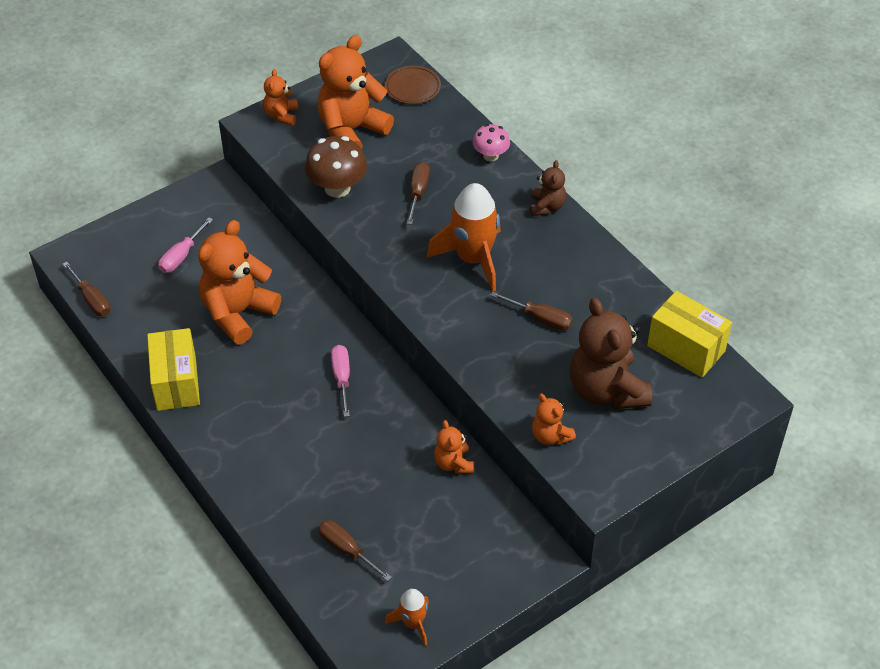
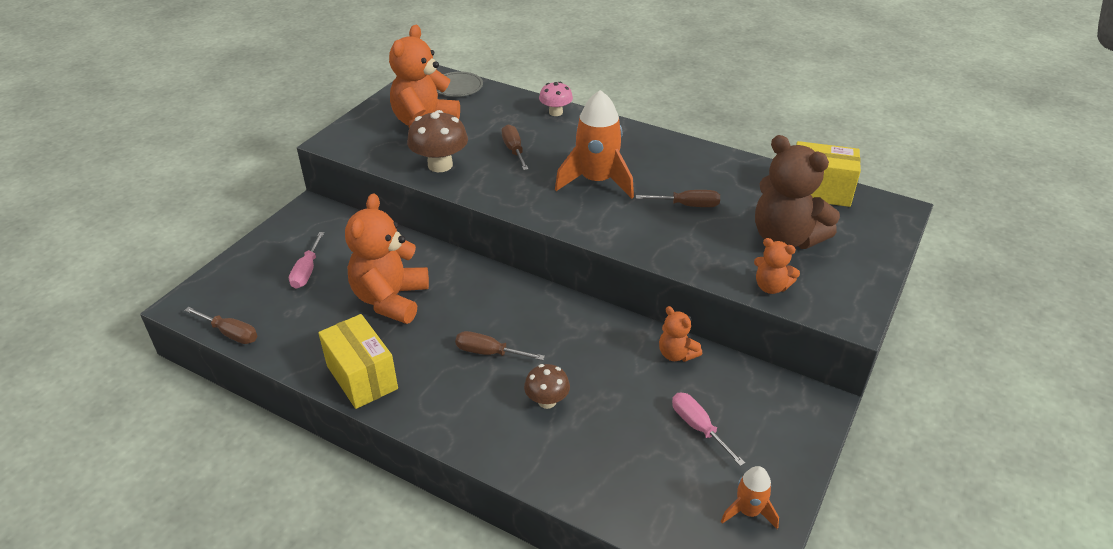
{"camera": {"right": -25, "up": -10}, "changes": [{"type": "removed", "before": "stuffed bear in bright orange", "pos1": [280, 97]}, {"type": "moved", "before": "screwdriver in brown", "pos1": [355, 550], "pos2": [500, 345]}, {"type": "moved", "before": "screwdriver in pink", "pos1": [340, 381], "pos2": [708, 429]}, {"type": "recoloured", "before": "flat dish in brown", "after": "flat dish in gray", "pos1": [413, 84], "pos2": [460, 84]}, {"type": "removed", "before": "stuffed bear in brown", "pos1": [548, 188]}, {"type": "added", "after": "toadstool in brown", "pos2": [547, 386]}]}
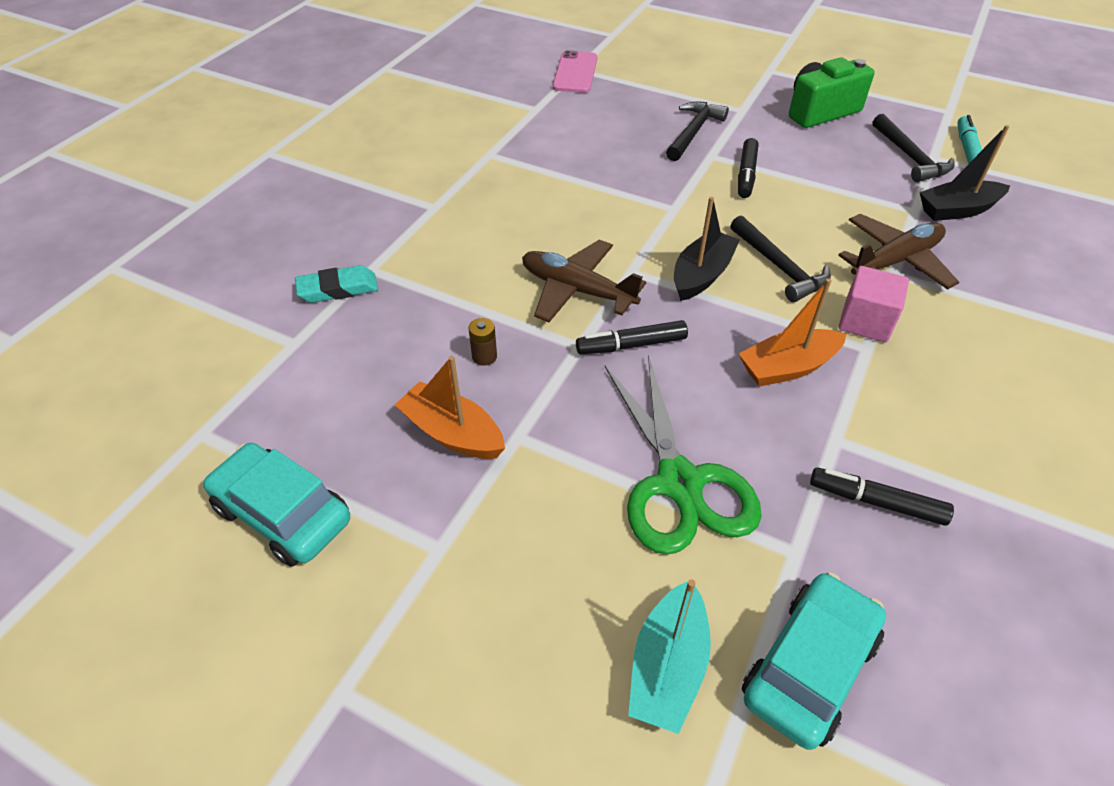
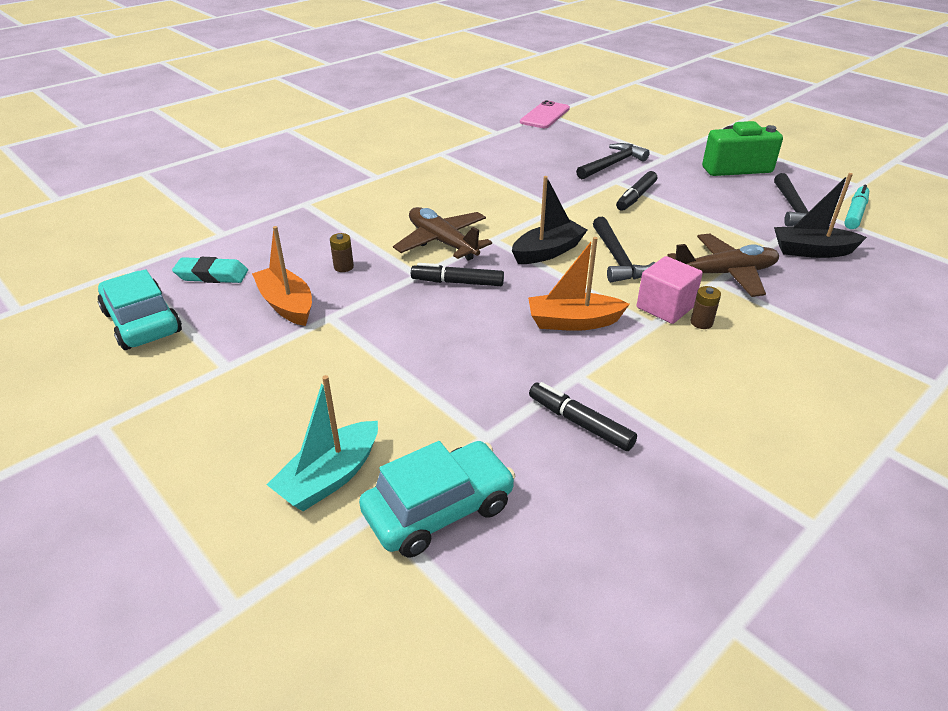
{"camera": {"right": 20, "up": -10}, "changes": [{"type": "moved", "before": "gum eraser in turquoise", "pos1": [336, 284], "pos2": [210, 270]}, {"type": "removed", "before": "shears in leaf-green", "pos1": [683, 455]}, {"type": "added", "after": "power cell in brown", "pos2": [706, 307]}]}
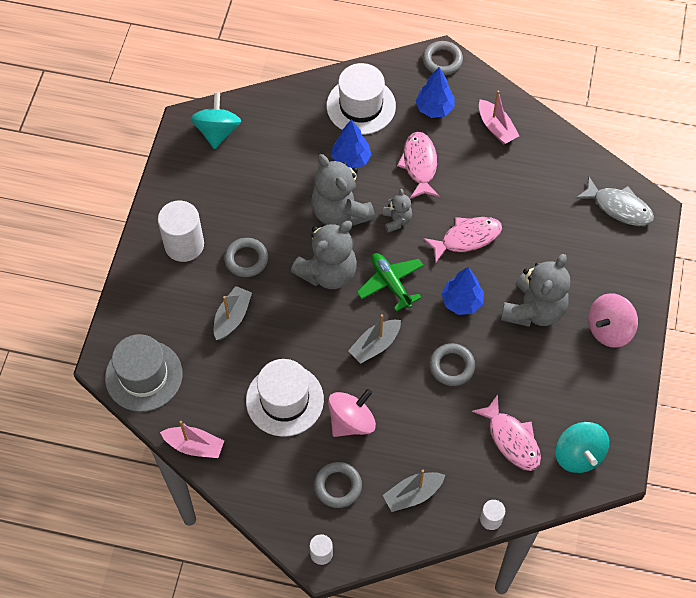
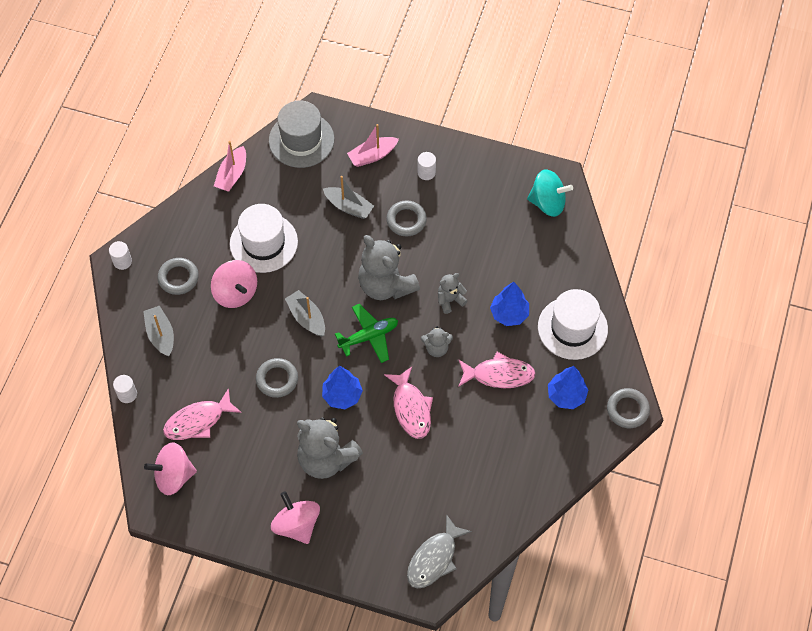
{"camera": {"right": 95, "up": 0}, "changes": [{"type": "resized", "before": "cylinder in white", "pos1": [181, 231], "pos2": [426, 166], "scale": 0.5}, {"type": "resized", "before": "stuffed bear in gray", "pos1": [343, 190], "pos2": [452, 293], "scale": 0.5}, {"type": "moved", "before": "sailboat in pink", "pos1": [499, 117], "pos2": [373, 145]}, {"type": "recoloured", "before": "toy top in turquoise", "after": "toy top in pink", "pos1": [582, 447], "pos2": [170, 468]}]}
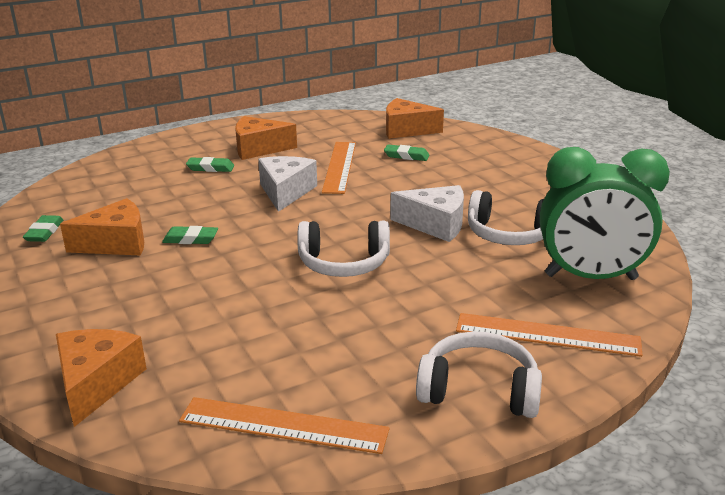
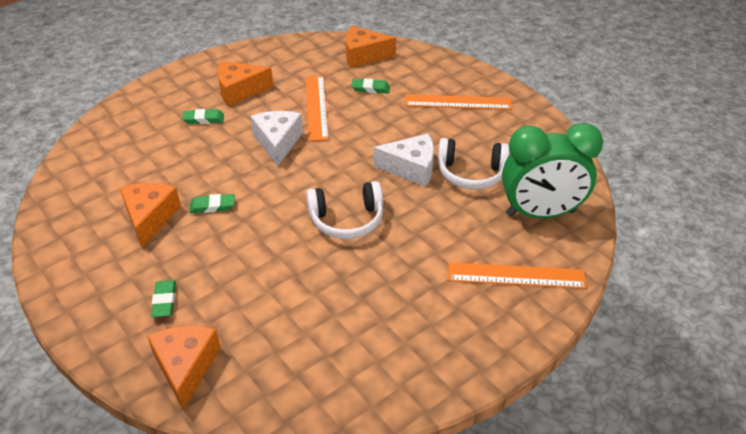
{"camera": {"right": -10, "up": 15}, "changes": [{"type": "moved", "before": "gum eraser in leaf-green", "pos1": [43, 228], "pos2": [163, 298]}, {"type": "turned", "before": "cheese in bright orange", "pos1": [102, 226], "pos2": [150, 215], "turn": -60}, {"type": "moved", "before": "ruler in bright orange", "pos1": [284, 425], "pos2": [458, 102]}, {"type": "removed", "before": "over-ear headphones in white", "pos1": [479, 375]}]}
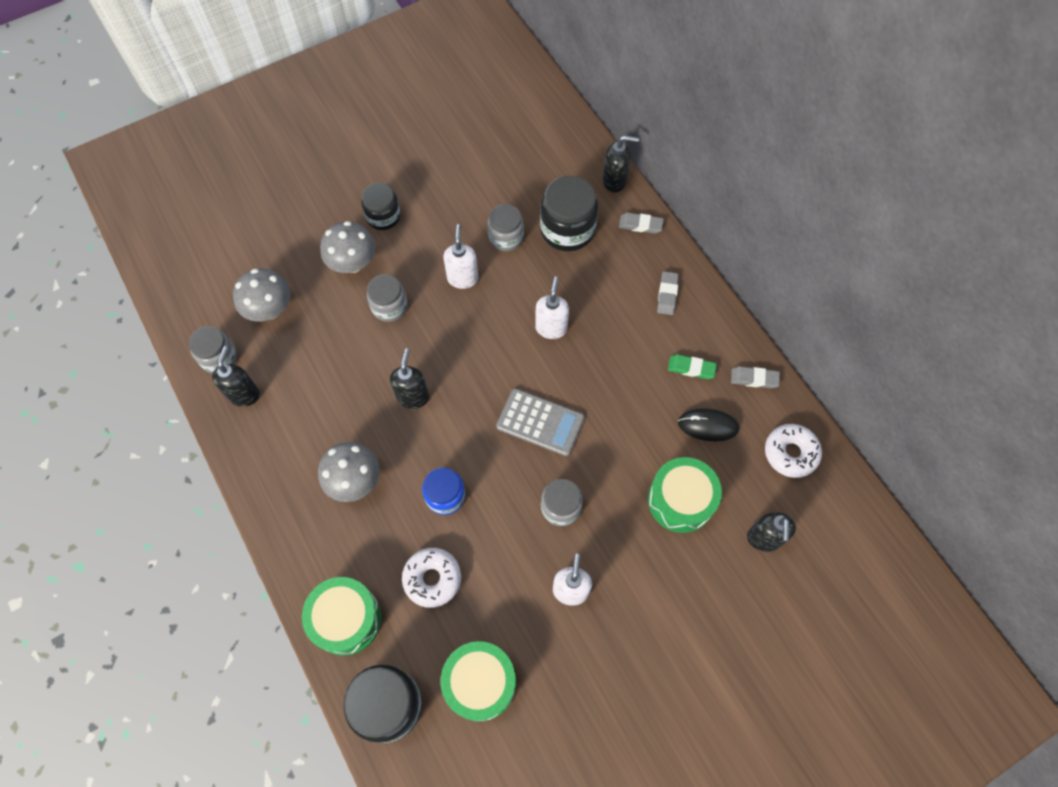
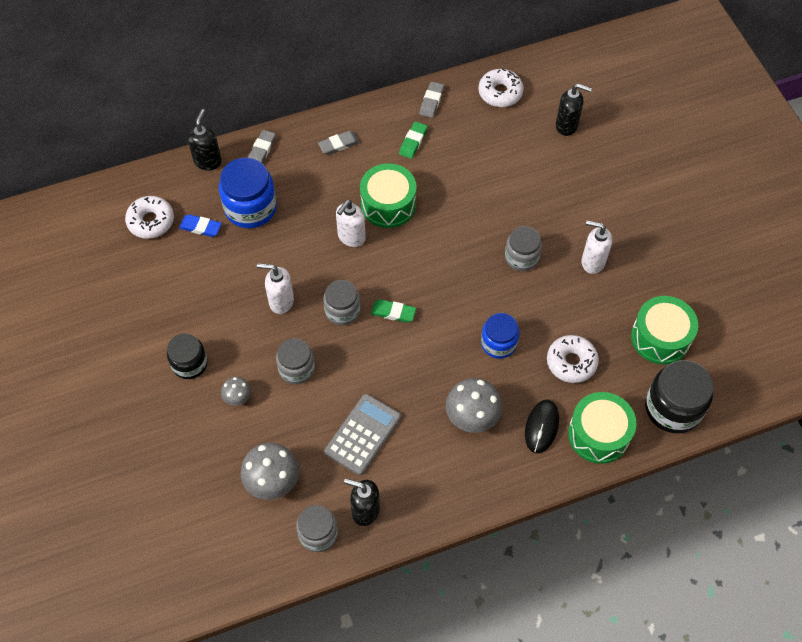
{"camera": {"right": -80, "up": -5}, "changes": [{"type": "resized", "before": "toadstool in gray", "pos1": [348, 247], "pos2": [236, 391], "scale": 0.54}, {"type": "removed", "before": "soap dispenser in black", "pos1": [409, 378]}, {"type": "moved", "before": "jar in gray", "pos1": [505, 227], "pos2": [341, 302]}, {"type": "moved", "before": "adding machine in gray", "pos1": [540, 422], "pos2": [362, 434]}, {"type": "turned", "before": "soap dispenser in white", "pos1": [552, 307], "pos2": [351, 223], "turn": -75}, {"type": "recoloured", "before": "jar in black", "after": "jar in royal blue", "pos1": [569, 213], "pos2": [248, 193]}, {"type": "moved", "before": "drum in leaf-green", "pos1": [685, 495], "pos2": [388, 195]}, {"type": "turned", "before": "gum eraser in gray", "pos1": [668, 293], "pos2": [339, 143], "turn": -45}, {"type": "moved", "before": "computer mouse in black", "pos1": [708, 424], "pos2": [542, 426]}, {"type": "added", "after": "doughnut in white", "pos2": [149, 217]}, {"type": "added", "after": "gum eraser in royal blue", "pos2": [200, 225]}, {"type": "added", "after": "gum eraser in leaf-green", "pos2": [393, 311]}]}
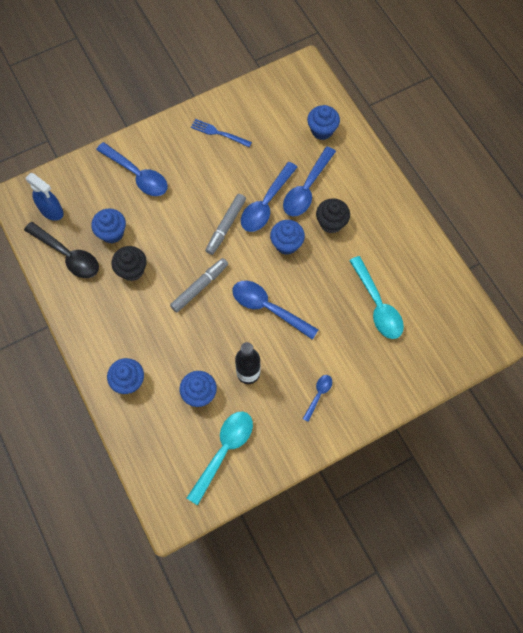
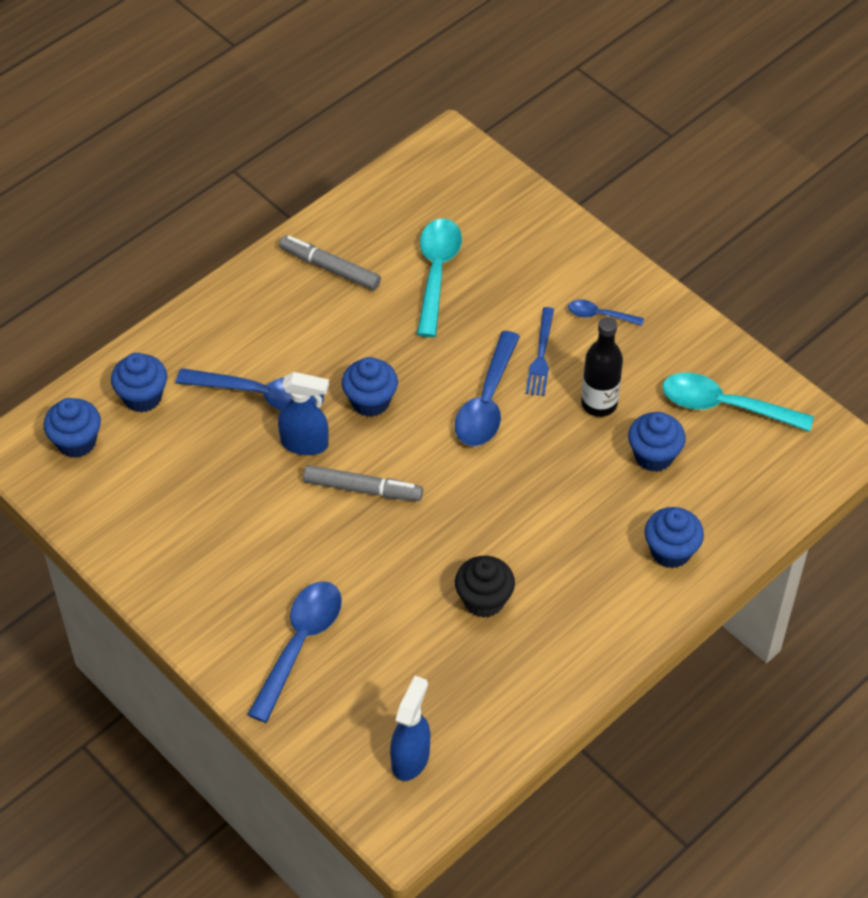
{"camera": {"right": -105, "up": -15}, "changes": [{"type": "removed", "before": "spoon in black", "pos1": [61, 250]}, {"type": "moved", "before": "muffin in royal blue", "pos1": [108, 225], "pos2": [72, 428]}, {"type": "moved", "before": "marker in gray", "pos1": [199, 285], "pos2": [330, 262]}, {"type": "moved", "before": "table fork in royal blue", "pos1": [221, 133], "pos2": [540, 351]}, {"type": "replaced", "before": "spoon in royal blue", "after": "spray bottle in royal blue", "pos1": [269, 197], "pos2": [303, 413]}, {"type": "removed", "before": "muffin in black", "pos1": [333, 216]}, {"type": "turned", "before": "spoon in turquoise", "pos1": [376, 297], "pos2": [439, 278], "turn": -45}]}
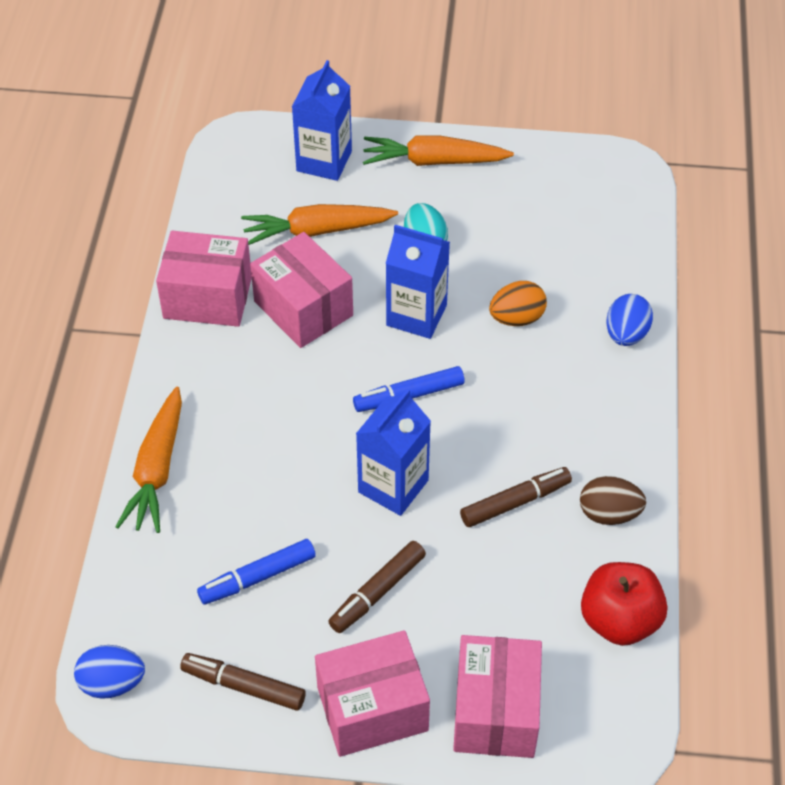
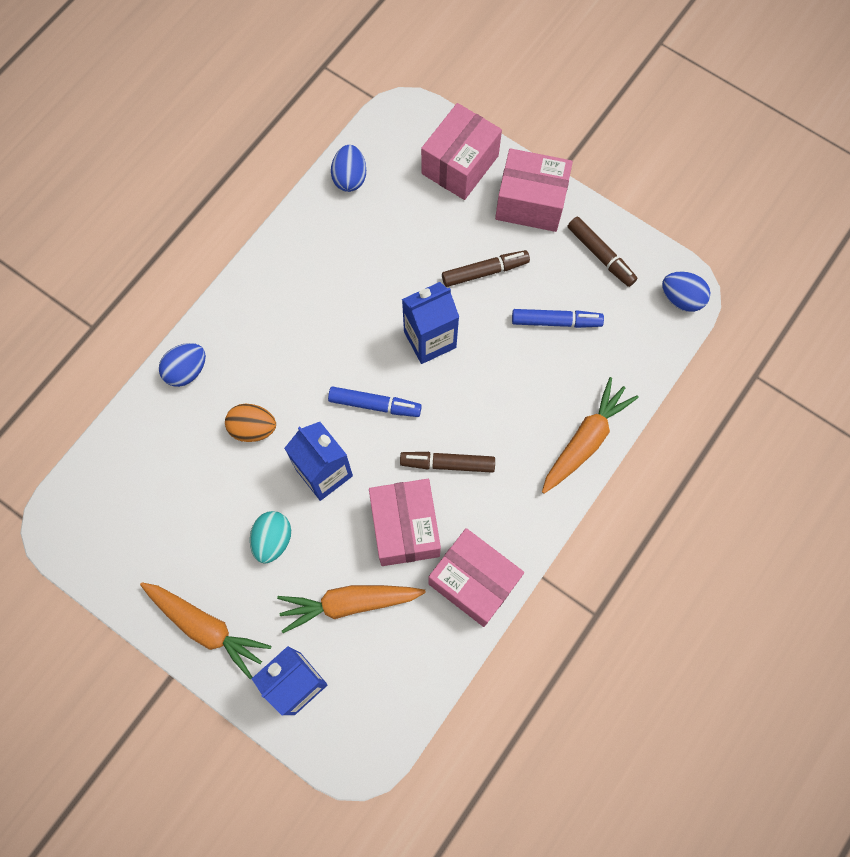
{"camera": {"right": -150, "up": 20}, "changes": [{"type": "turned", "before": "toy carrot in bright orange", "pos1": [319, 224], "pos2": [351, 609], "turn": 150}, {"type": "moved", "before": "marker in brown", "pos1": [516, 497], "pos2": [447, 462]}, {"type": "removed", "before": "egg shape in brown", "pos1": [613, 500]}, {"type": "replaced", "before": "apple in red", "after": "egg shape in royal blue", "pos1": [624, 604], "pos2": [348, 168]}]}
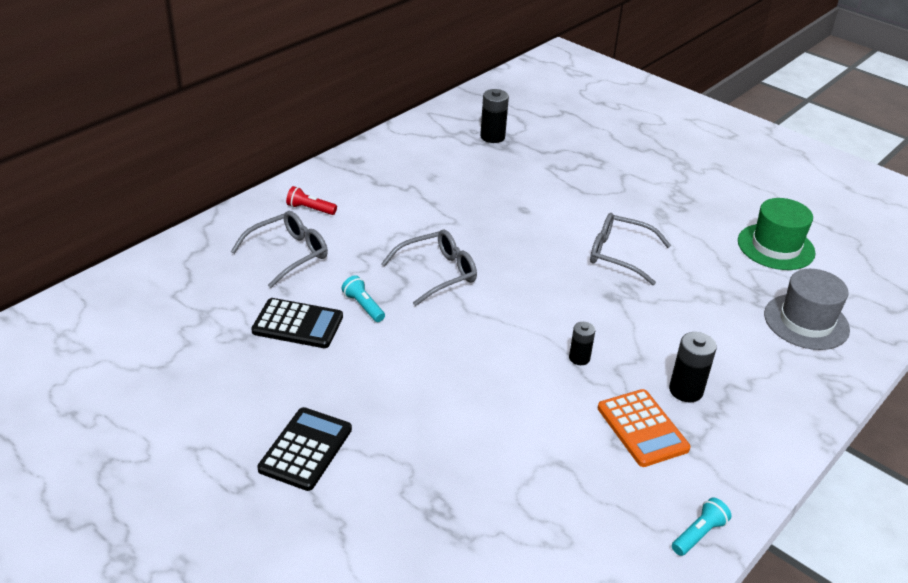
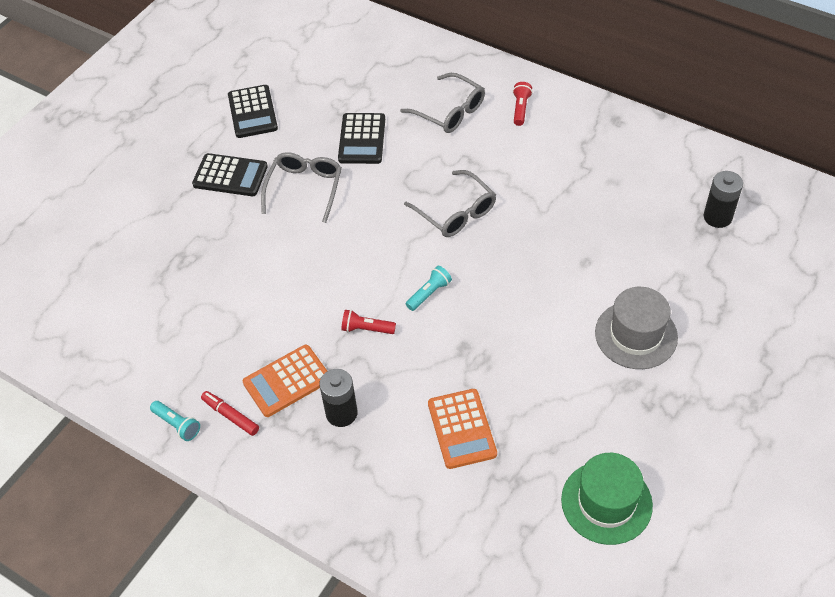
{"camera": {"right": 85, "up": 15}, "changes": [{"type": "moved", "before": "torch in turquoise", "pos1": [363, 298], "pos2": [429, 288]}, {"type": "replaced", "before": "power cell in black", "after": "torch in red", "pos1": [582, 343], "pos2": [369, 322]}, {"type": "moved", "before": "eyeglasses in gray", "pos1": [630, 249], "pos2": [301, 187]}, {"type": "moved", "before": "hat in gray", "pos1": [807, 309], "pos2": [636, 328]}, {"type": "added", "after": "marker in red", "pos2": [230, 413]}, {"type": "added", "after": "adding machine in black", "pos2": [253, 111]}, {"type": "added", "after": "adding machine in bright orange", "pos2": [462, 429]}]}
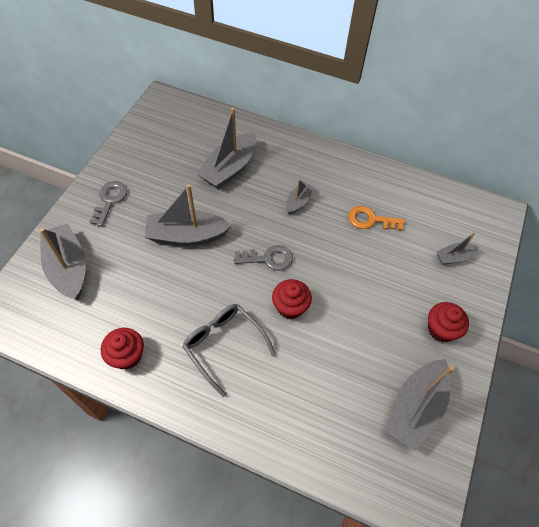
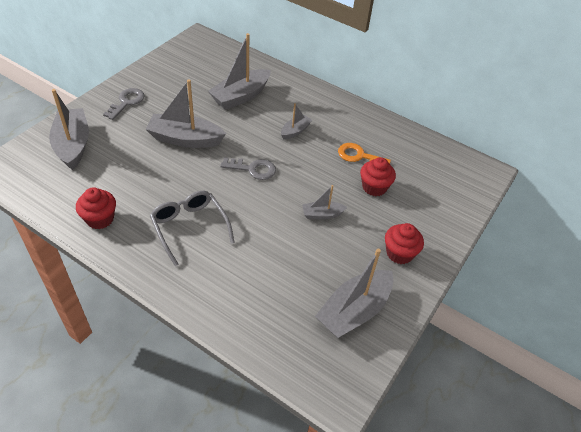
{"camera": {"right": 10, "up": -10}, "changes": [{"type": "moved", "before": "muffin in red", "pos1": [292, 299], "pos2": [378, 176]}, {"type": "moved", "before": "sailboat in gray", "pos1": [457, 248], "pos2": [324, 202]}]}
